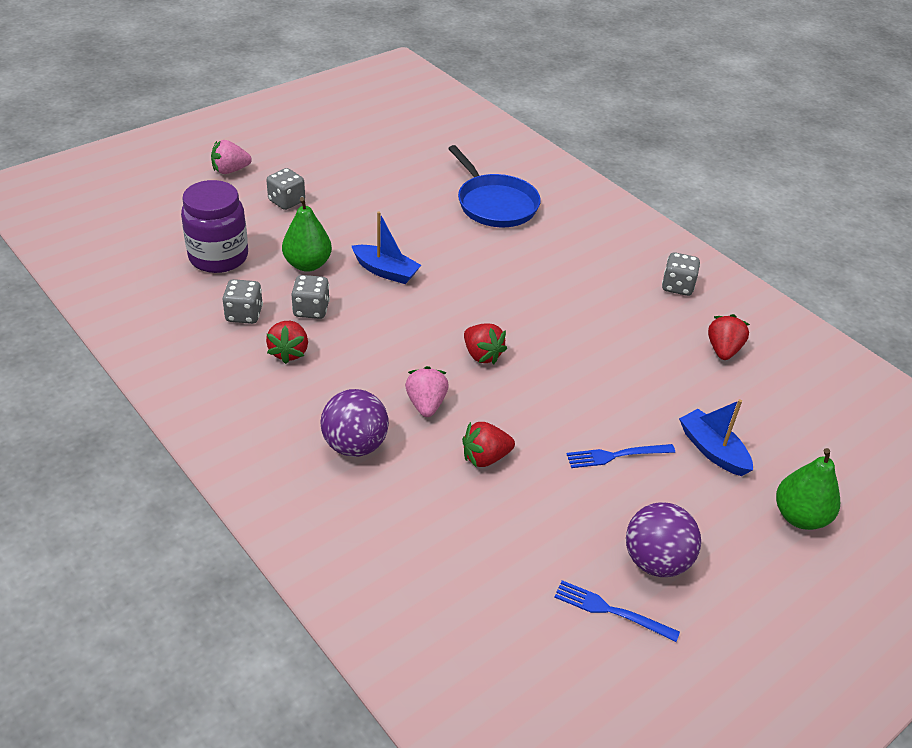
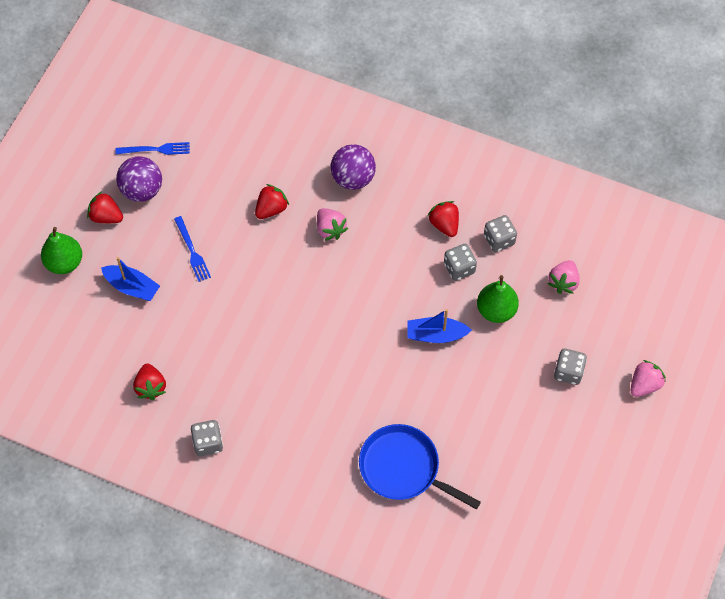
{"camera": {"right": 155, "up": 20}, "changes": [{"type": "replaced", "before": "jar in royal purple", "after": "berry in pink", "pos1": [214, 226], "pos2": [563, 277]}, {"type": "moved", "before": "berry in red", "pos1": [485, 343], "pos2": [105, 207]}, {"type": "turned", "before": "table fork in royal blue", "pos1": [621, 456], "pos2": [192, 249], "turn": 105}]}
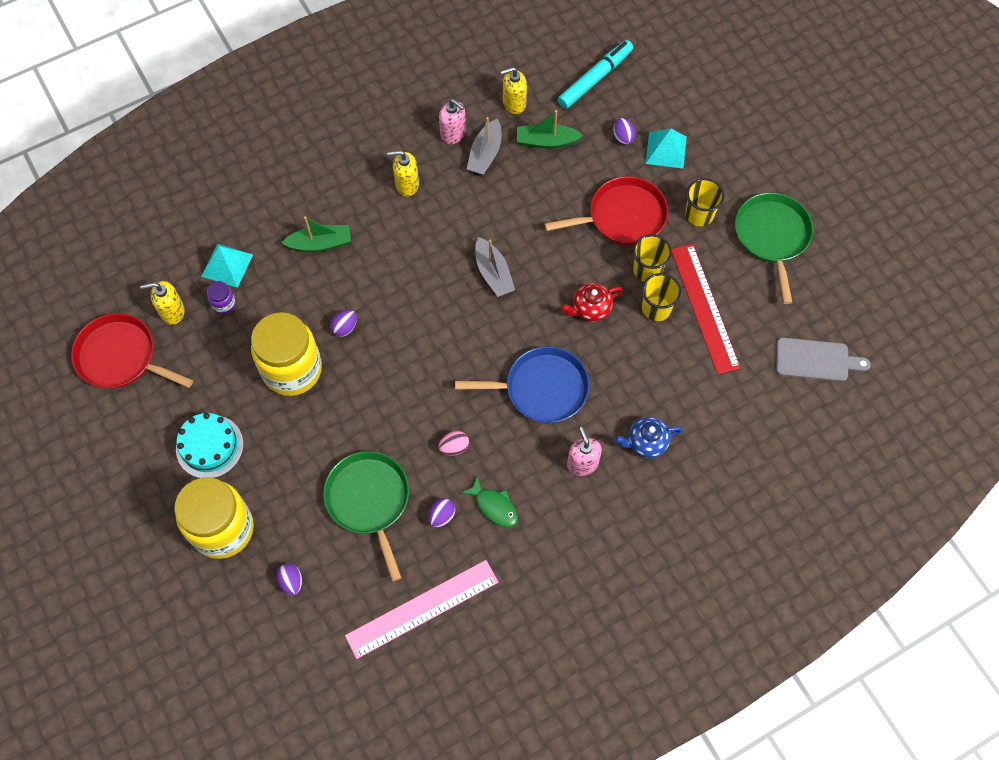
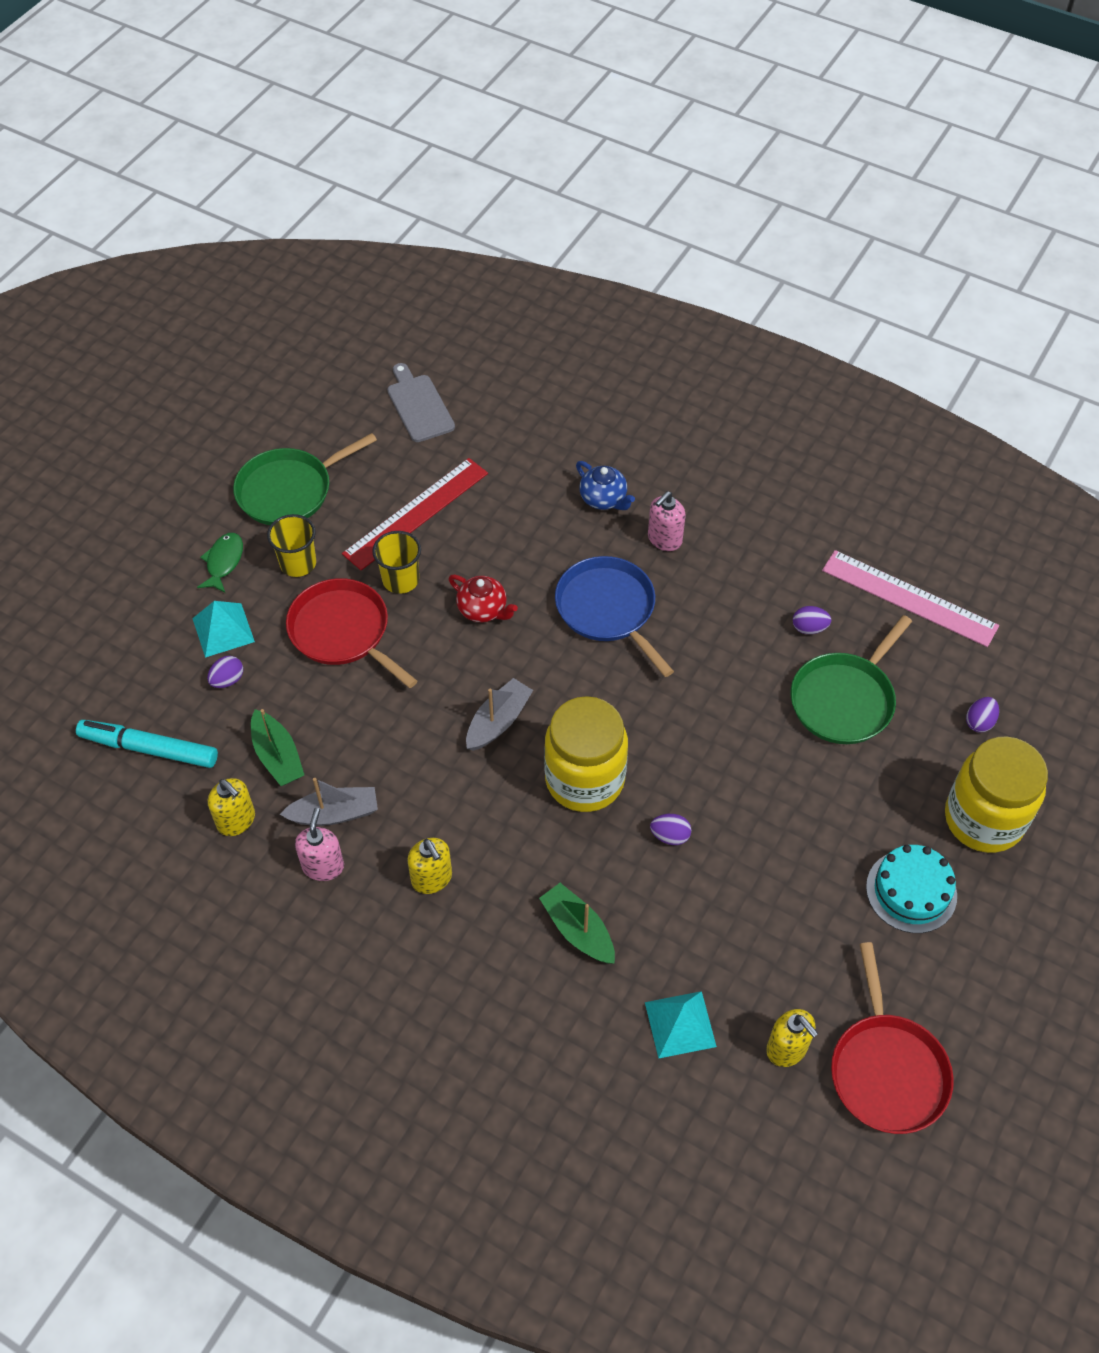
{"camera": {"right": -120, "up": -10}, "changes": [{"type": "removed", "before": "jar in royal purple", "pos1": [221, 298]}, {"type": "moved", "before": "jar in bright yellow", "pos1": [286, 354], "pos2": [586, 754]}, {"type": "removed", "before": "egg shape in pink", "pos1": [453, 443]}, {"type": "moved", "before": "fish in leaf-green", "pos1": [489, 501], "pos2": [220, 563]}, {"type": "removed", "before": "cup in bright yellow", "pos1": [661, 297]}]}
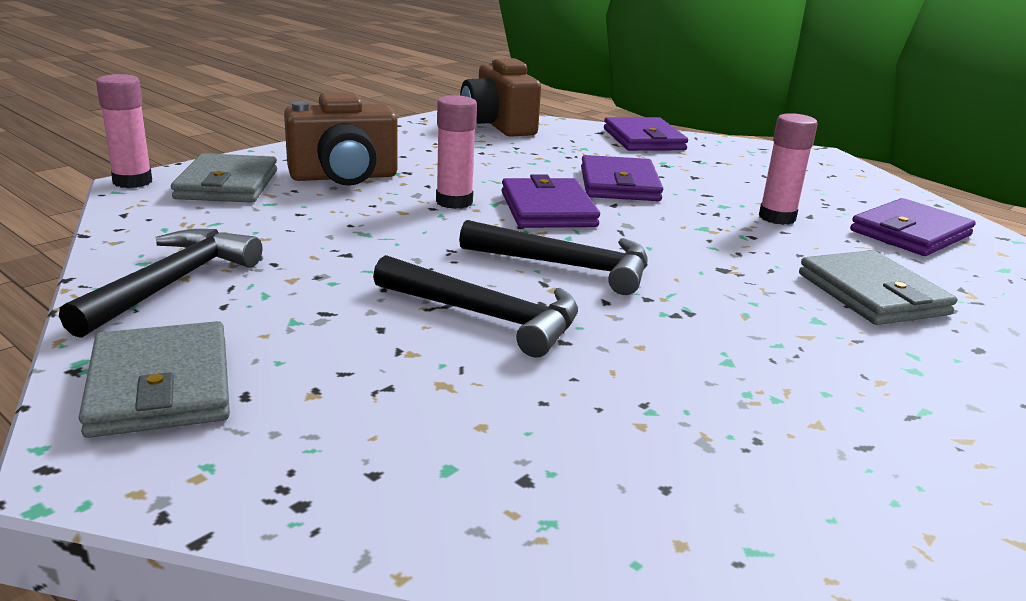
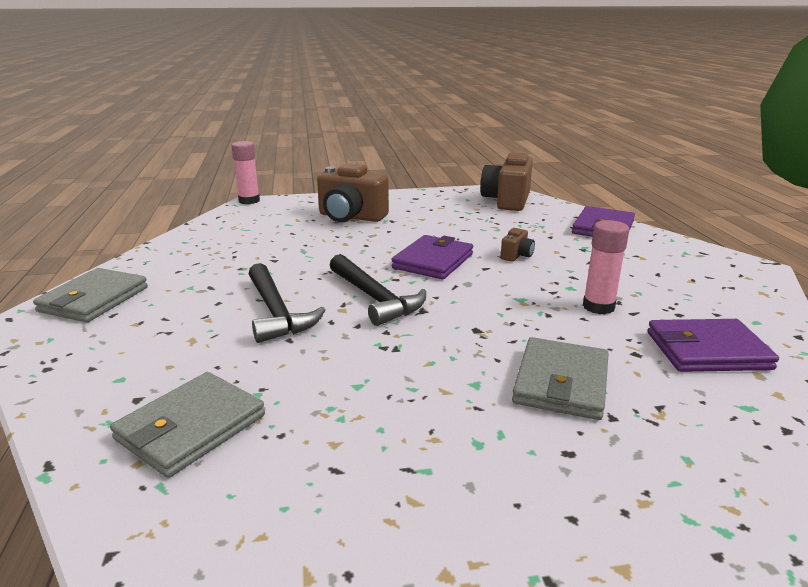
{"camera": {"right": 40, "up": 0}, "changes": [{"type": "removed", "before": "carpenter's hammer in black", "pos1": [160, 283]}, {"type": "moved", "before": "billfold in gray", "pos1": [224, 178], "pos2": [187, 425]}, {"type": "removed", "before": "glue stick in pink", "pos1": [456, 152]}, {"type": "replaced", "before": "billfold in royal purple", "after": "compact camera in brown", "pos1": [622, 178], "pos2": [518, 245]}]}
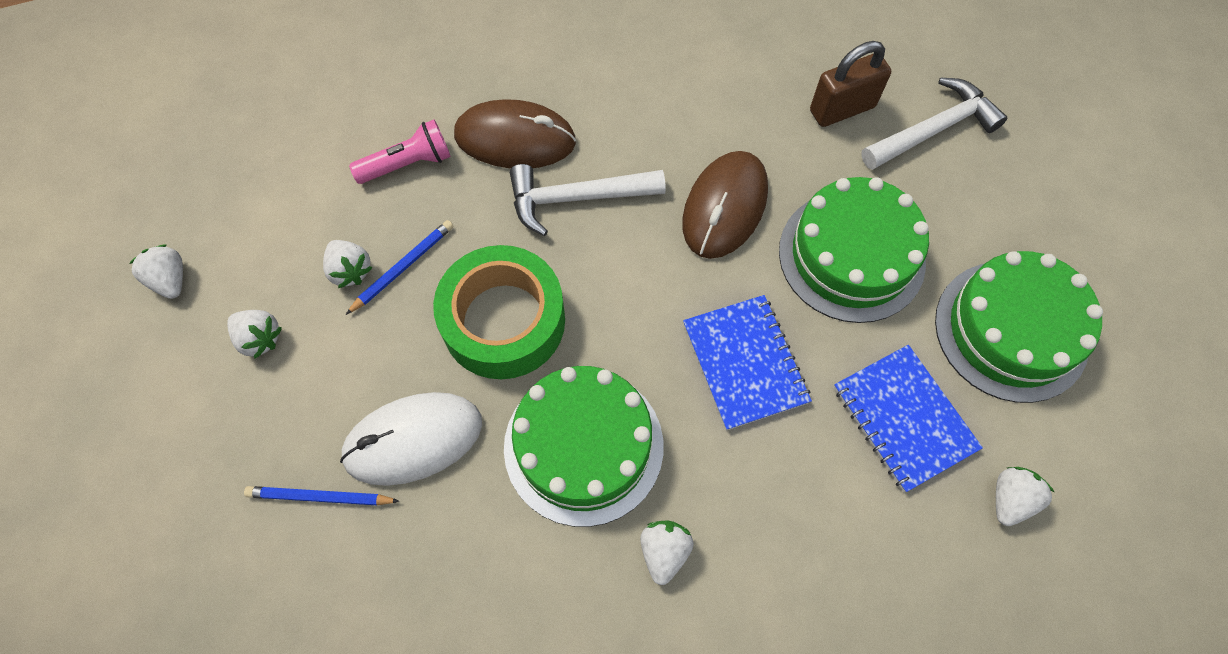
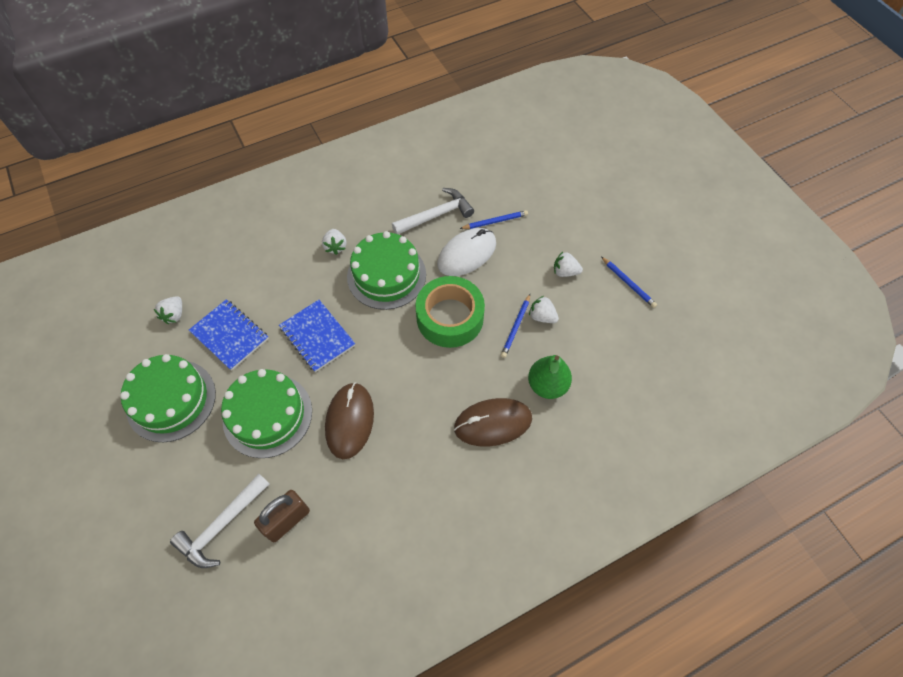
{"camera": {"right": 160, "up": -5}, "changes": [{"type": "replaced", "before": "berry in white", "after": "pencil in royal blue", "pos1": [156, 272], "pos2": [629, 282]}, {"type": "replaced", "before": "torch in pink", "after": "pear fruit in leaf-green", "pos1": [400, 152], "pos2": [550, 377]}, {"type": "moved", "before": "carpenter's hammer in white", "pos1": [588, 200], "pos2": [433, 211]}]}
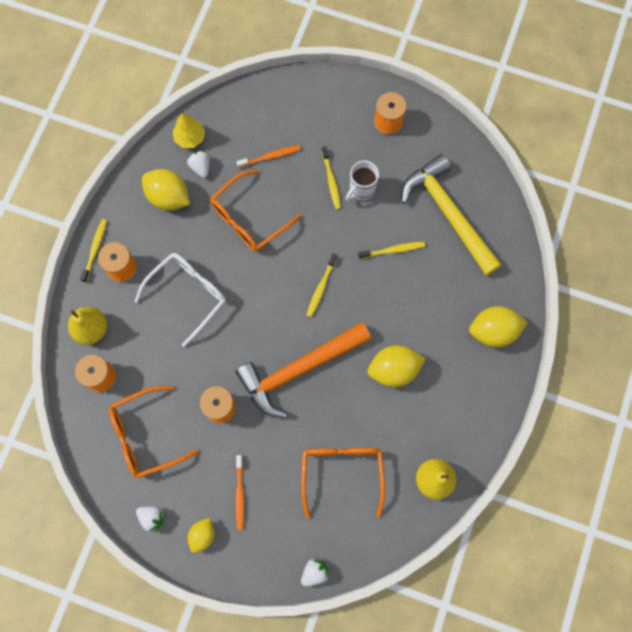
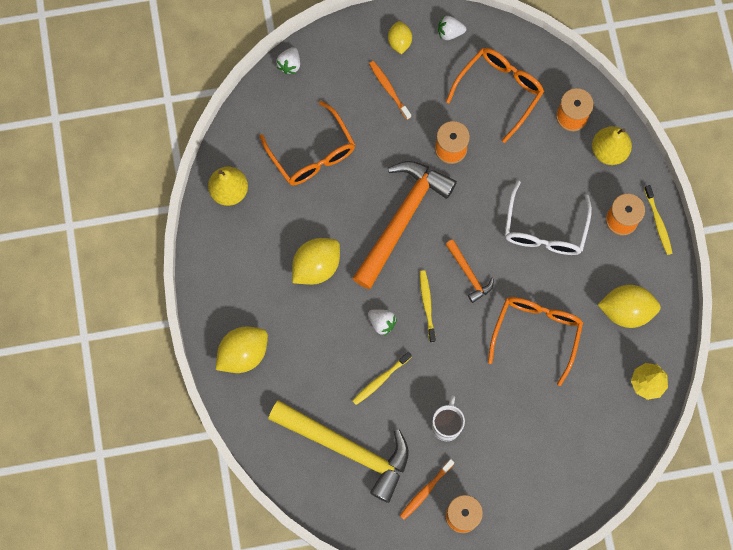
{"camera": {"right": 150, "up": 0}, "changes": [{"type": "moved", "before": "berry in white", "pos1": [198, 164], "pos2": [382, 322]}, {"type": "moved", "before": "tooth brush in bright orange", "pos1": [268, 156], "pos2": [427, 489]}, {"type": "removed", "before": "tooth brush in bright yellow", "pos1": [331, 178]}, {"type": "added", "after": "carpenter's hammer in bright orange", "pos2": [469, 271]}]}
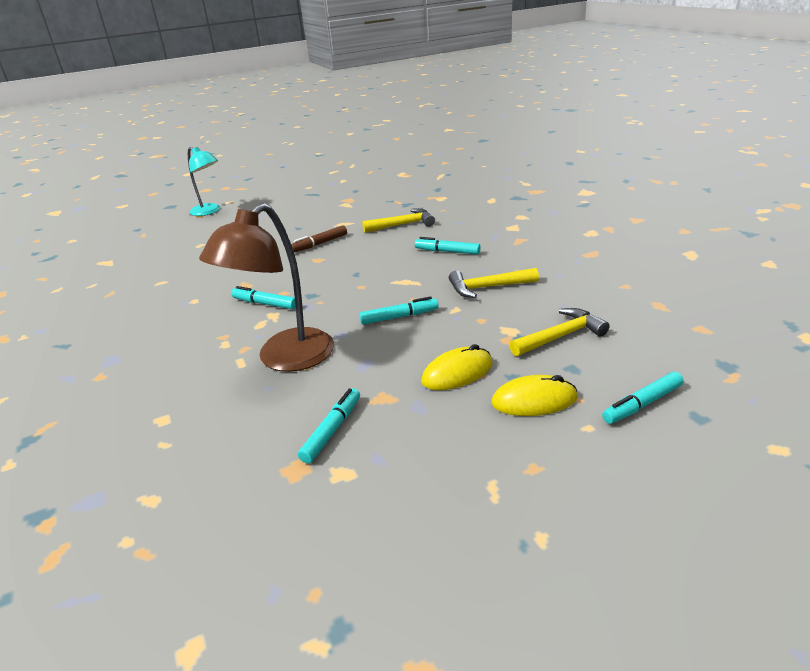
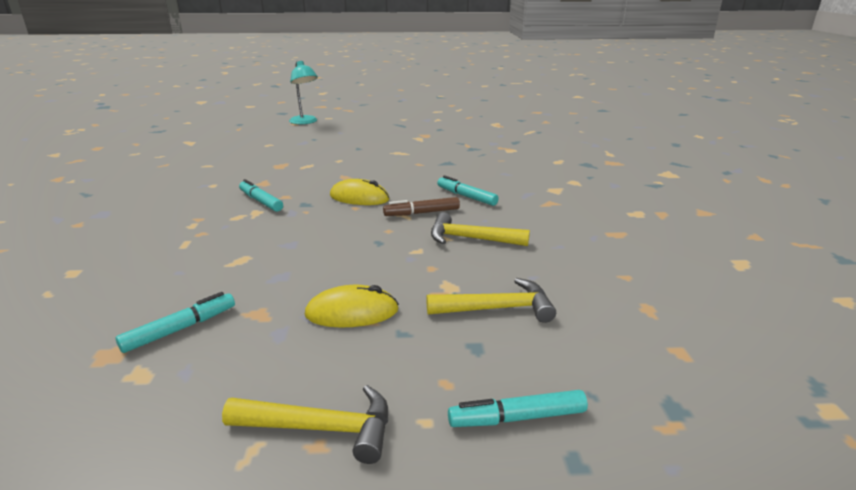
{"camera": {"right": 20, "up": -5}, "changes": [{"type": "removed", "before": "desk lamp in brown", "pos1": [266, 287]}, {"type": "moved", "before": "marker in brown", "pos1": [319, 238], "pos2": [421, 206]}, {"type": "removed", "before": "marker in turquoise", "pos1": [399, 310]}, {"type": "moved", "before": "carpenter's hammer in bright yellow", "pos1": [398, 220], "pos2": [305, 424]}, {"type": "moved", "before": "computer mouse in bright yellow", "pos1": [534, 395], "pos2": [359, 192]}]}
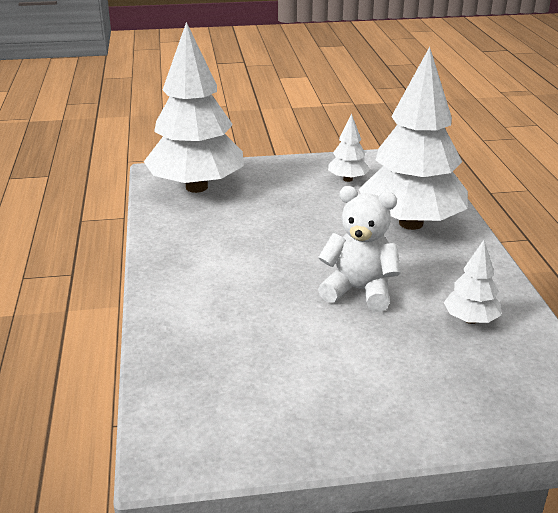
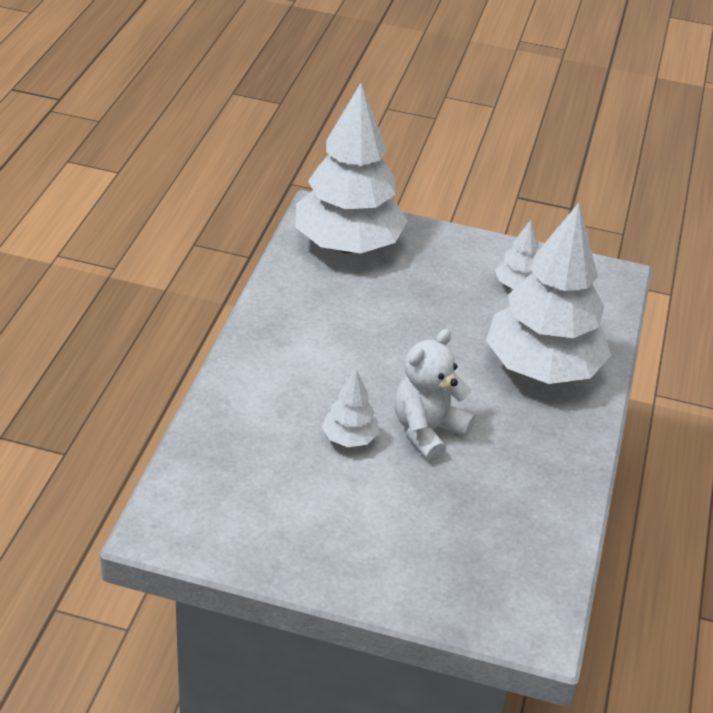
{"camera": {"right": 20, "up": 10}, "changes": [{"type": "turned", "before": "stuffed bear in white", "pos1": [359, 249], "pos2": [434, 395], "turn": -90}, {"type": "moved", "before": "toy tree in white", "pos1": [472, 282], "pos2": [350, 408]}]}
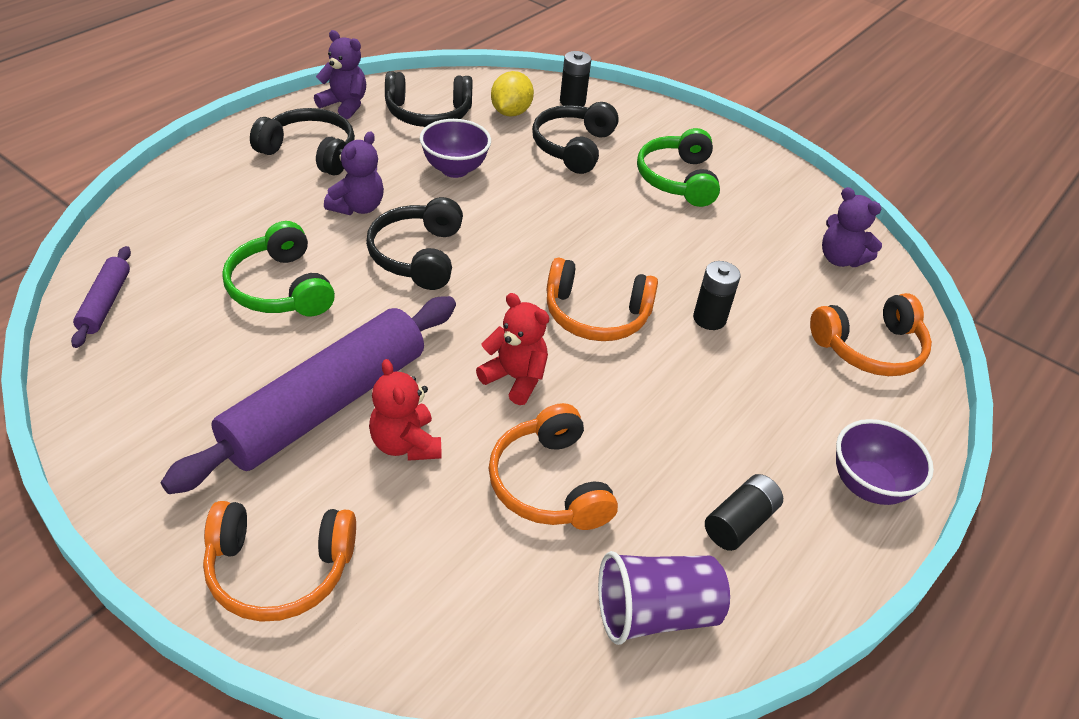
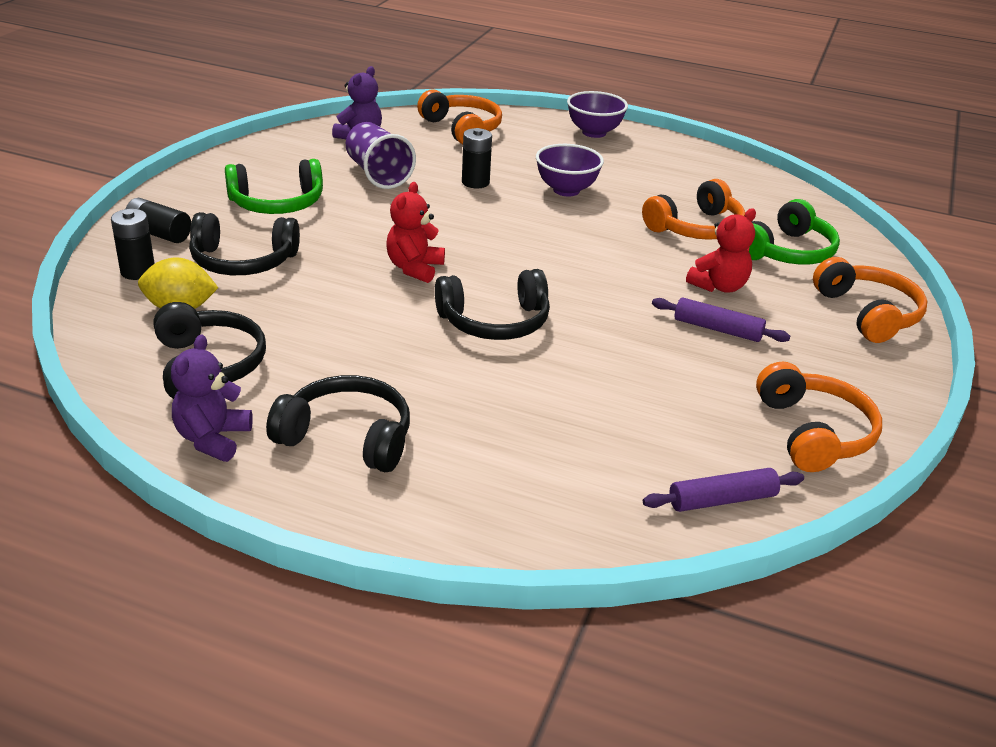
{"camera": {"right": -105, "up": -10}, "changes": [{"type": "resized", "before": "rolling pin in royal purple", "pos1": [308, 395], "pos2": [721, 319], "scale": 0.44}, {"type": "moved", "before": "over-ear headphones in leaf-green", "pos1": [278, 269], "pos2": [794, 232]}, {"type": "turned", "before": "over-ear headphones in black", "pos1": [302, 141], "pos2": [338, 423], "turn": 105}, {"type": "removed", "before": "stuffed bear in royal purple", "pos1": [354, 173]}, {"type": "moved", "before": "serving bowl in royal purple", "pos1": [455, 148], "pos2": [570, 170]}, {"type": "moved", "before": "stuffed bear in red", "pos1": [512, 349], "pos2": [415, 232]}, {"type": "moved", "before": "over-ear headphones in bright orange", "pos1": [602, 299], "pos2": [819, 417]}, {"type": "moved", "before": "cup in royal purple", "pos1": [664, 598], "pos2": [381, 155]}, {"type": "moved", "before": "power cell in black", "pos1": [744, 512], "pos2": [158, 220]}]}
